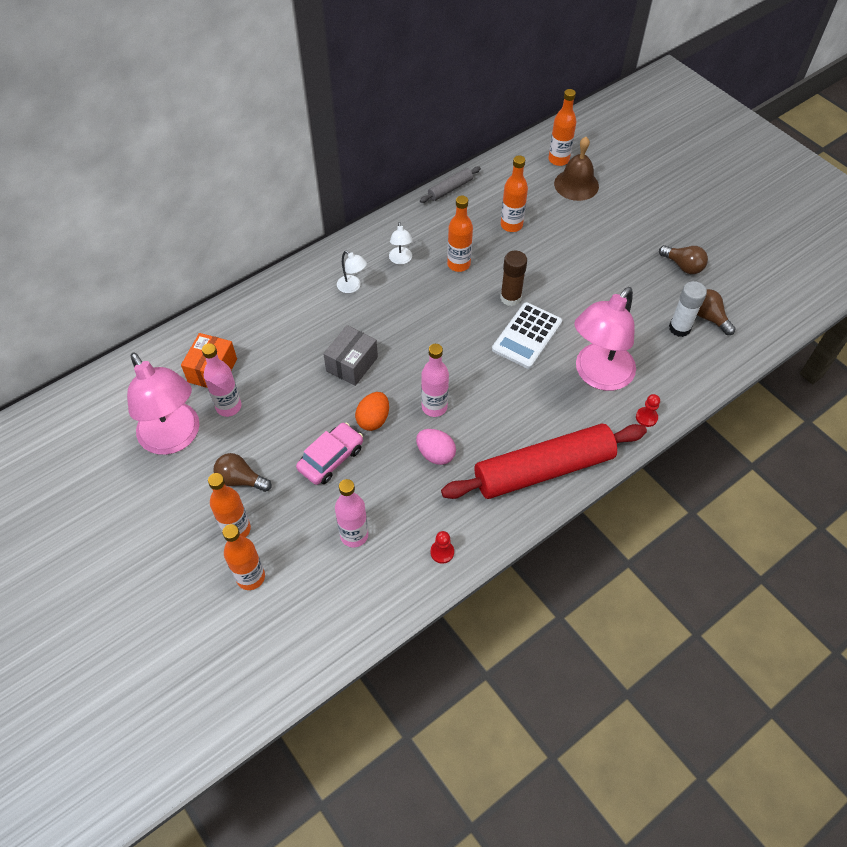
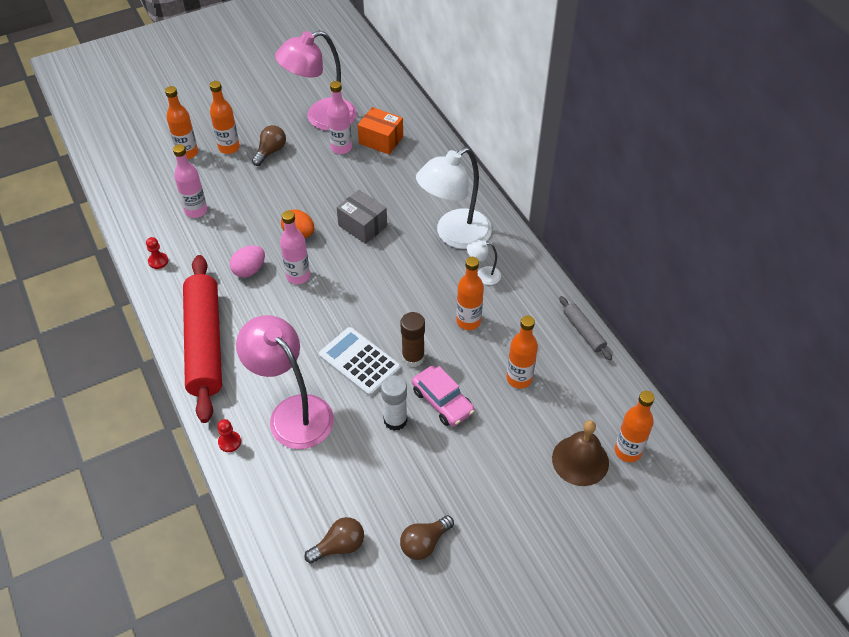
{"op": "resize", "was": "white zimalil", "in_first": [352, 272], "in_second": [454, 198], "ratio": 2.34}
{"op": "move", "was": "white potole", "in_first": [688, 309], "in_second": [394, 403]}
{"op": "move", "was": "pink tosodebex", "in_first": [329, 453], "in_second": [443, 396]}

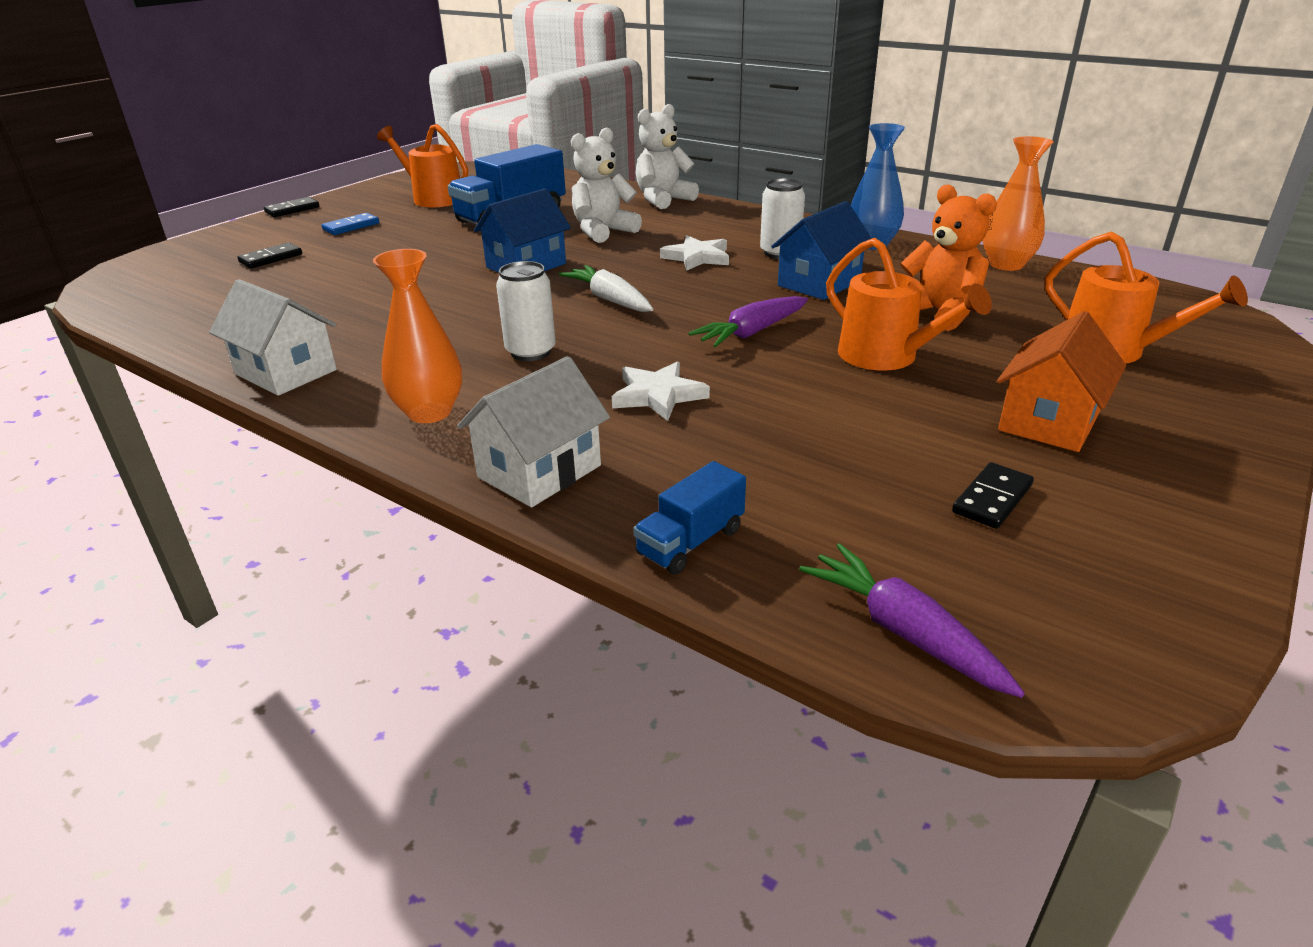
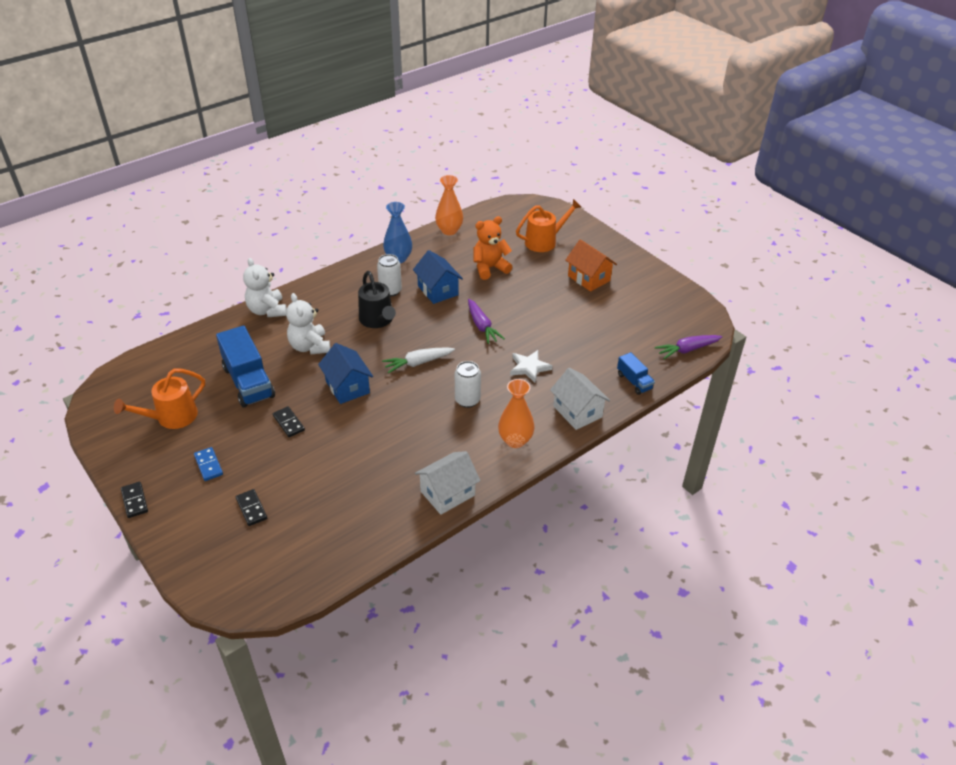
{"op": "replace", "was": "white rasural", "now": "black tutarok", "in_first": [694, 253], "in_second": [377, 299]}
{"op": "delete", "was": "orange tutarok", "in_first": [909, 304]}
{"op": "move", "was": "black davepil", "in_first": [993, 495], "in_second": [289, 421]}

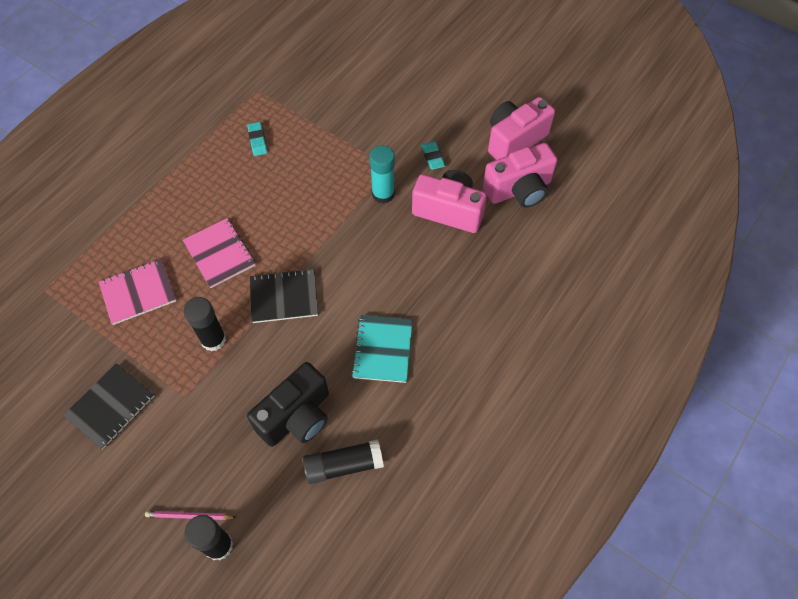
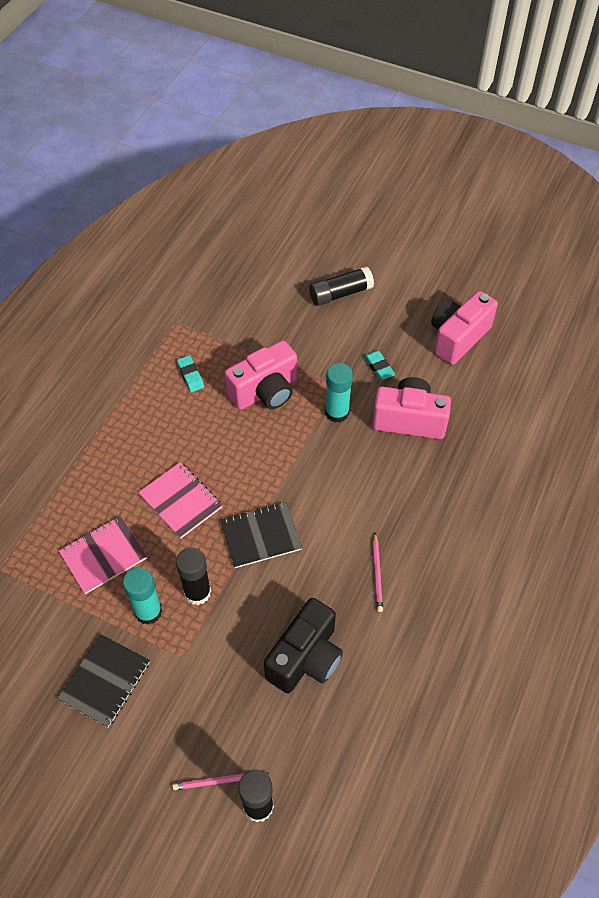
{"op": "move", "was": "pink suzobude", "in_first": [520, 175], "in_second": [261, 375]}
{"op": "replace", "was": "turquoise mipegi", "now": "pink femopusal", "in_first": [382, 349], "in_second": [378, 572]}
{"op": "move", "was": "black potole", "in_first": [343, 461], "in_second": [341, 286]}
{"op": "insert", "now": "turquoise potole", "in_second": [142, 596]}

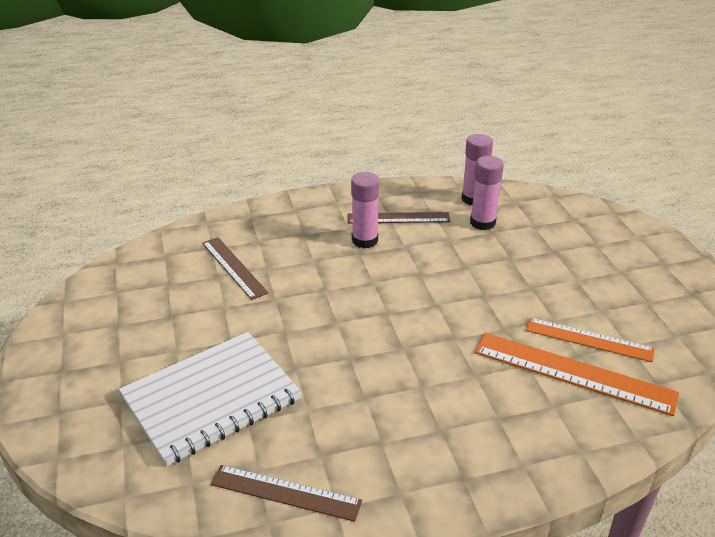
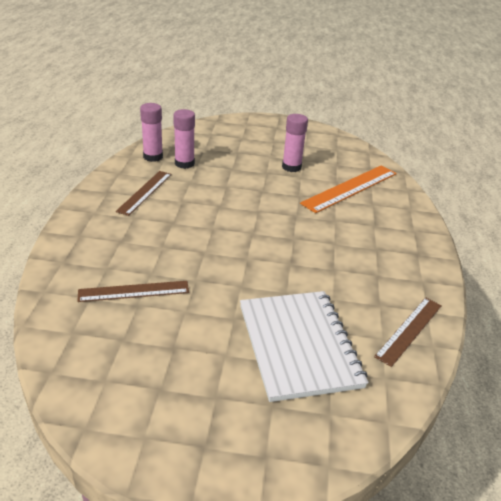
{"op": "move", "was": "pink potole", "in_first": [365, 210], "in_second": [295, 143]}
{"op": "delete", "was": "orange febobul", "in_first": [590, 340]}

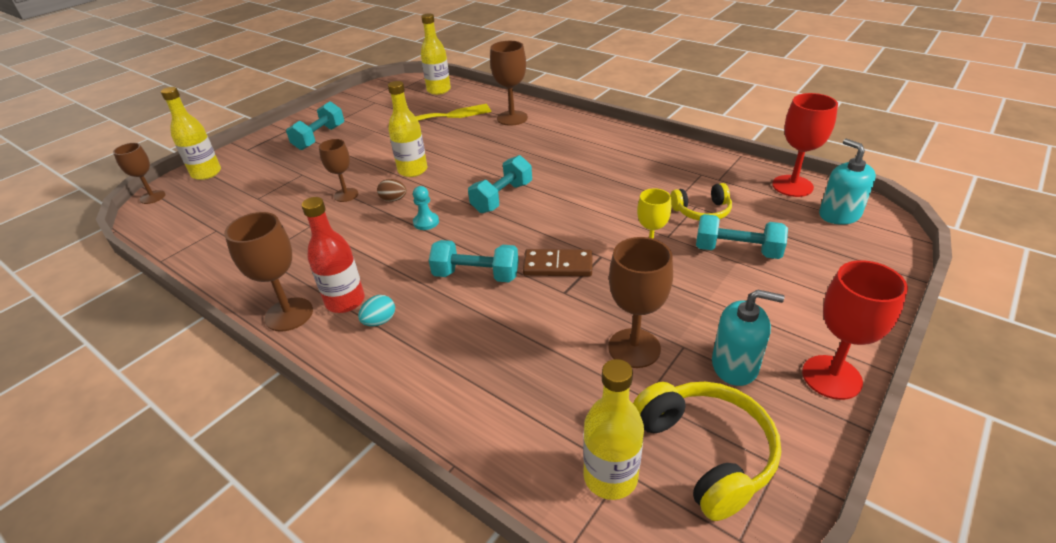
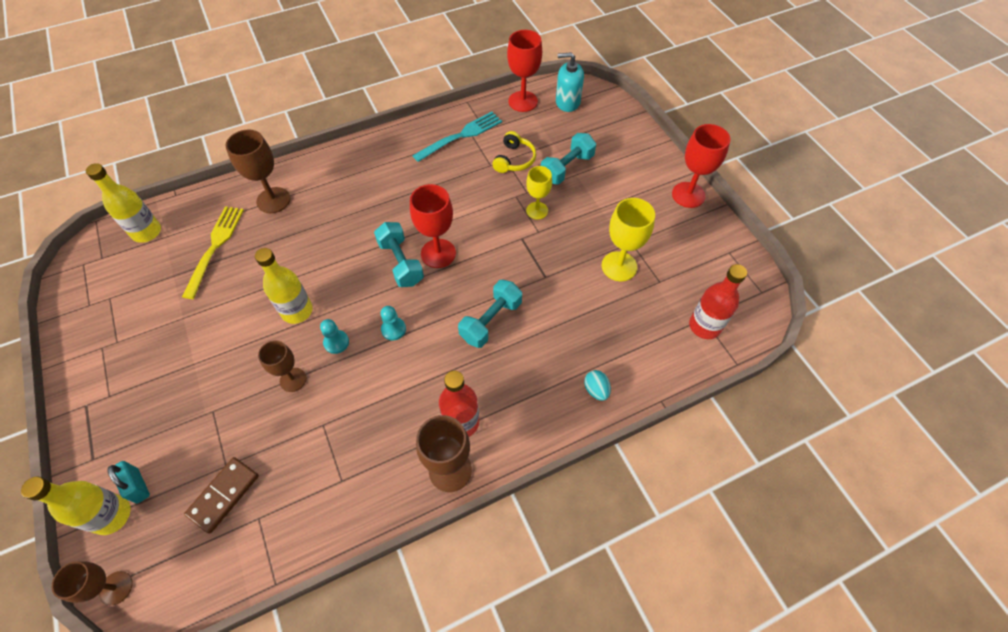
{"op": "delete", "was": "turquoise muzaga", "in_first": [315, 125]}
{"op": "replace", "was": "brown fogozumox", "now": "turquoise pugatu", "in_first": [392, 190], "in_second": [334, 336]}
{"op": "recolor", "was": "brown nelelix", "now": "yellow nelelix", "in_first": [640, 302], "in_second": [628, 239]}
{"op": "move", "was": "brown davepil", "in_first": [557, 262], "in_second": [221, 495]}
{"op": "delete", "was": "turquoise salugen", "in_first": [748, 337]}
{"op": "move", "was": "turquoise fogozumox", "in_first": [376, 310], "in_second": [597, 385]}
{"op": "recolor", "was": "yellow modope", "now": "red modope", "in_first": [613, 429], "in_second": [718, 301]}
{"op": "delete", "was": "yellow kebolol", "in_first": [707, 451]}
{"op": "insert", "now": "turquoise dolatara", "in_second": [457, 137]}
{"op": "insert", "now": "red nelelix", "in_second": [433, 226]}
{"op": "insert", "now": "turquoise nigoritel", "in_second": [128, 482]}

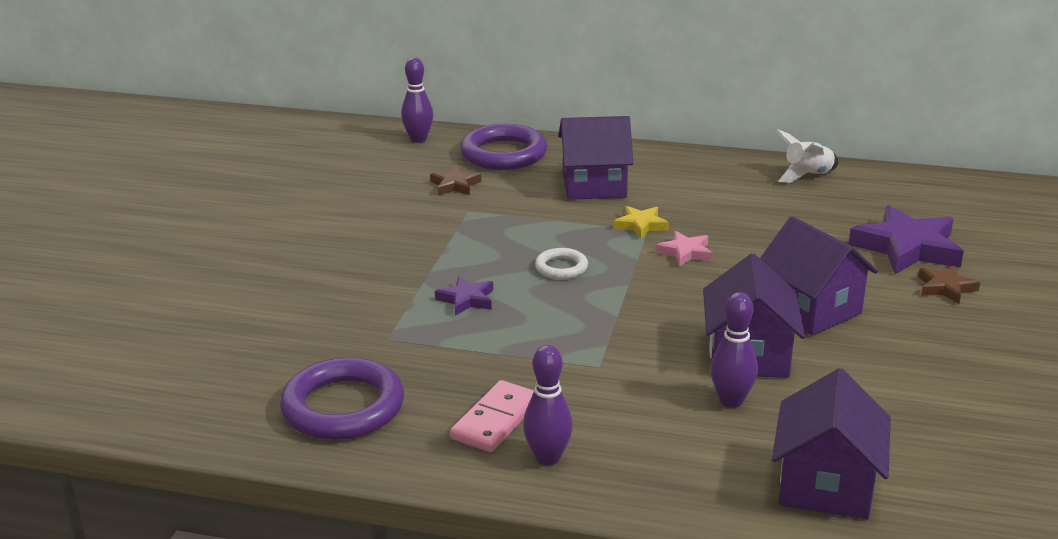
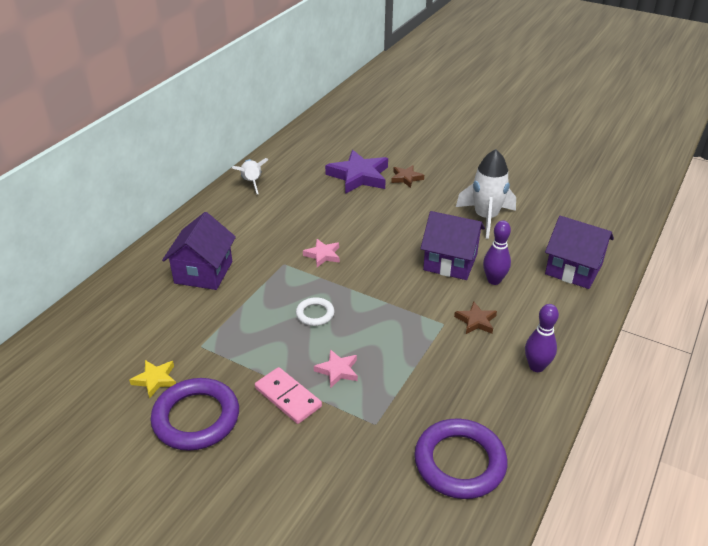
{"op": "delete", "was": "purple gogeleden", "in_first": [417, 100]}
{"op": "move", "was": "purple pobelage", "in_first": [503, 147], "in_second": [195, 414]}
{"op": "move", "was": "brown rasural", "in_first": [455, 180], "in_second": [475, 318]}
{"op": "move", "was": "yellow rasural", "in_first": [641, 222], "in_second": [152, 379]}
{"op": "delete", "was": "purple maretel", "in_first": [819, 276]}
{"op": "recolor", "was": "purple rasural", "now": "pink rasural", "in_first": [464, 296], "in_second": [336, 368]}
{"op": "move", "was": "pink davepil", "in_first": [492, 416], "in_second": [288, 395]}
{"op": "insert", "now": "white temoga", "in_second": [486, 194]}

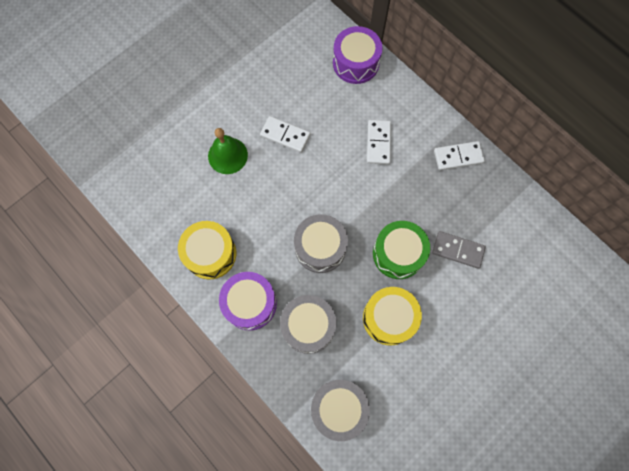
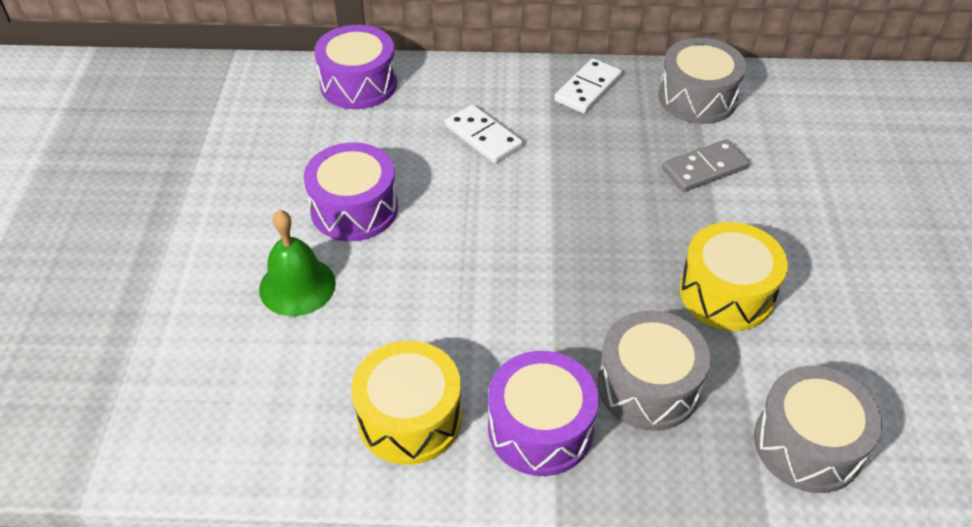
{"op": "replace", "was": "white davepil", "now": "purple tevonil", "in_first": [285, 134], "in_second": [351, 191]}
{"op": "move", "was": "grey tevonil", "in_first": [321, 243], "in_second": [702, 81]}
{"op": "delete", "was": "green tevonil", "in_first": [401, 250]}

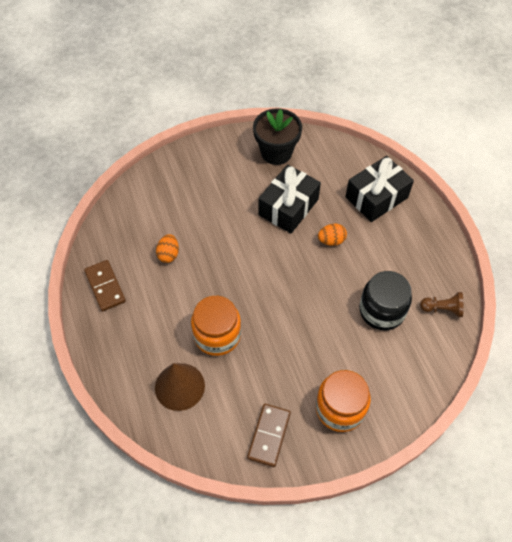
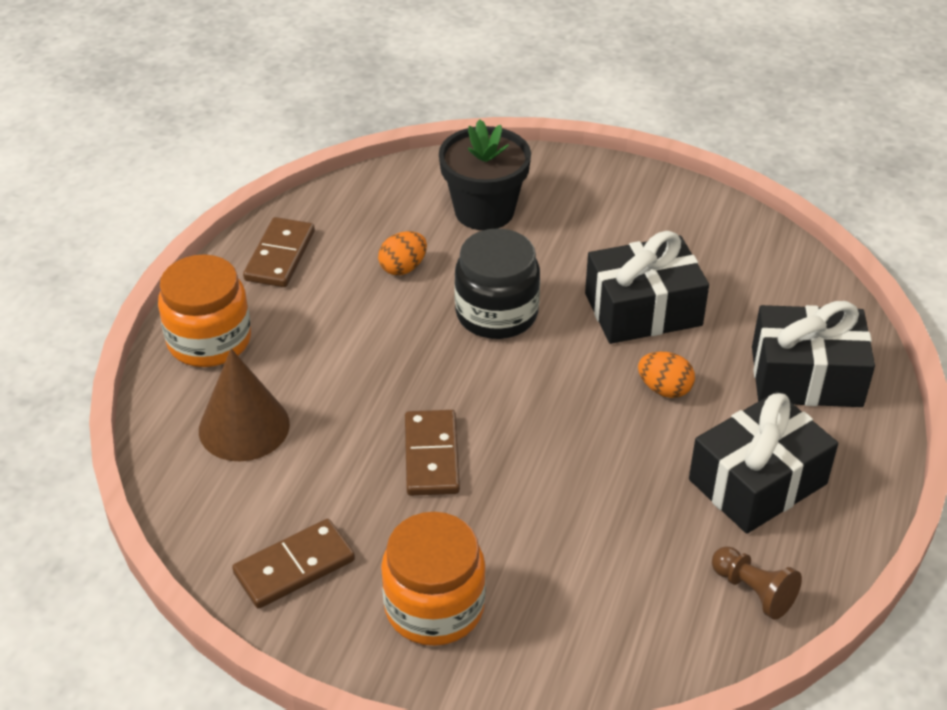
{"op": "move", "was": "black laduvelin", "in_first": [277, 136], "in_second": [485, 174]}
{"op": "move", "was": "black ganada", "in_first": [385, 300], "in_second": [497, 283]}
{"op": "move", "was": "orange ganada", "in_first": [216, 326], "in_second": [204, 310]}
{"op": "insert", "now": "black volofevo", "in_second": [763, 462]}
{"op": "insert", "now": "brown davepil", "in_second": [432, 453]}

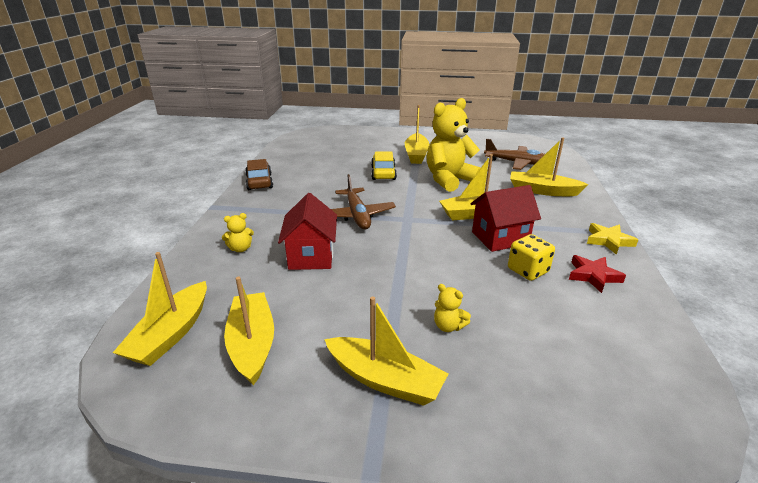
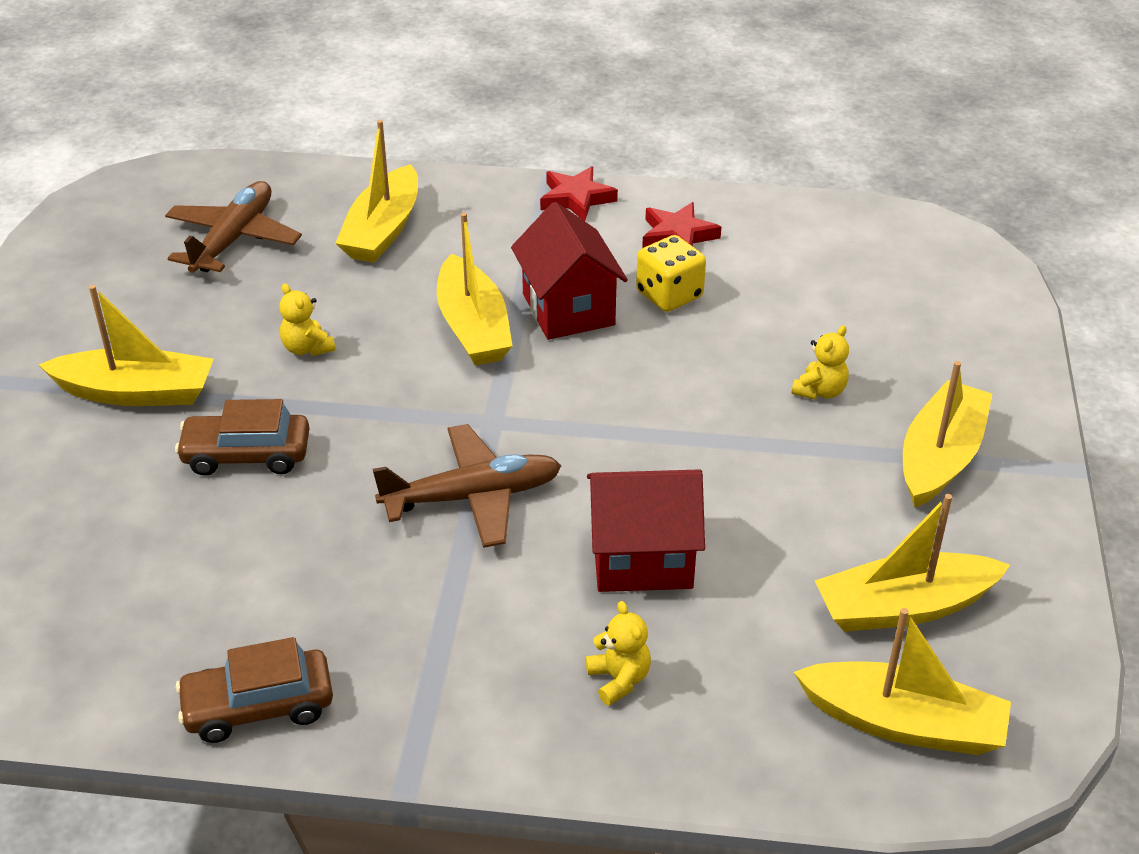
{"op": "resize", "was": "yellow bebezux", "in_first": [453, 145], "in_second": [307, 319], "ratio": 0.41}
{"op": "recolor", "was": "yellow tosodebex", "now": "brown tosodebex", "in_first": [384, 166], "in_second": [242, 437]}
{"op": "recolor", "was": "yellow rasural", "now": "red rasural", "in_first": [612, 239], "in_second": [579, 193]}

